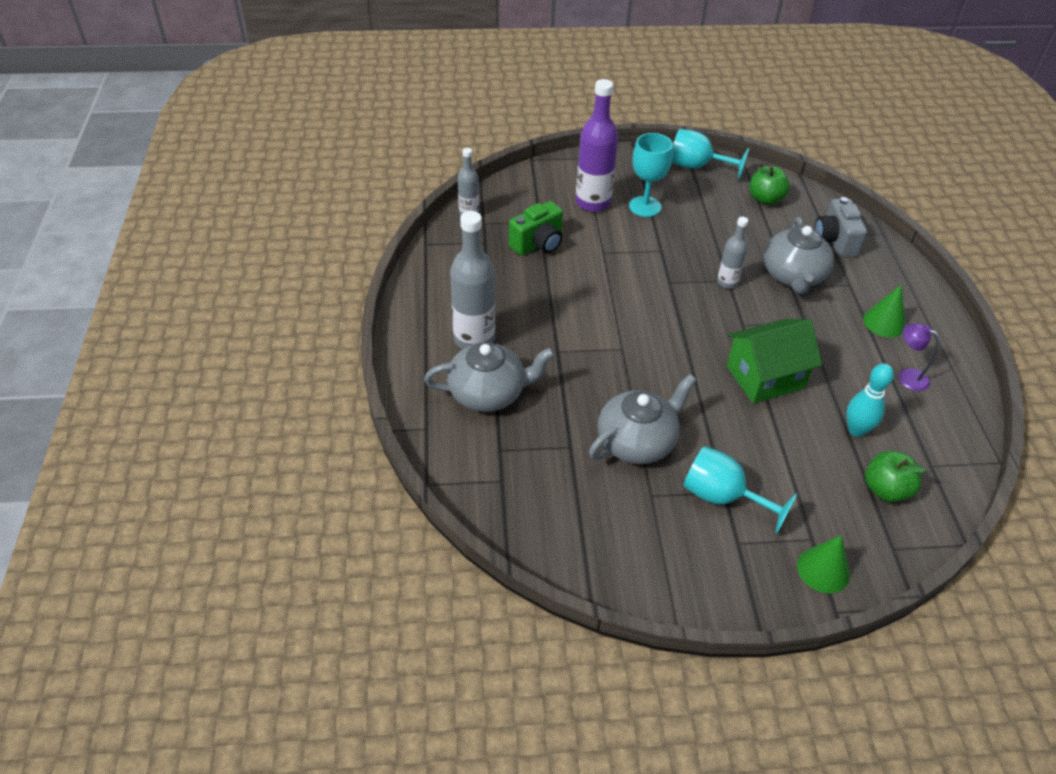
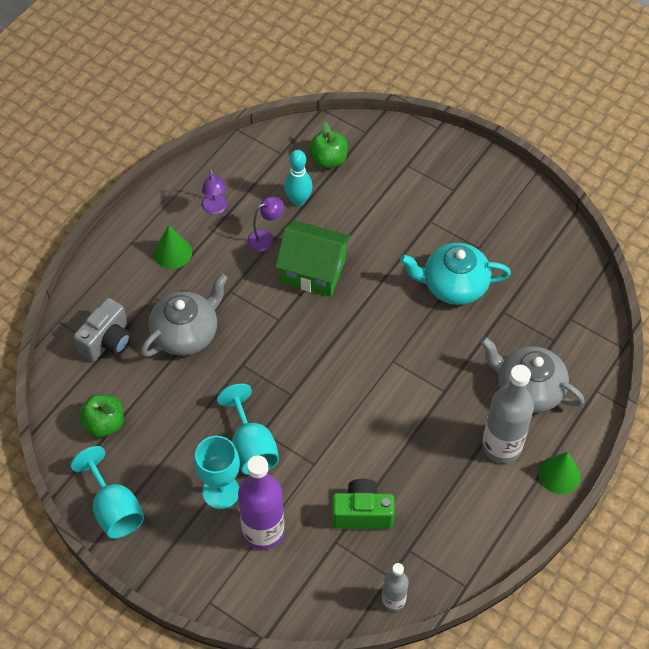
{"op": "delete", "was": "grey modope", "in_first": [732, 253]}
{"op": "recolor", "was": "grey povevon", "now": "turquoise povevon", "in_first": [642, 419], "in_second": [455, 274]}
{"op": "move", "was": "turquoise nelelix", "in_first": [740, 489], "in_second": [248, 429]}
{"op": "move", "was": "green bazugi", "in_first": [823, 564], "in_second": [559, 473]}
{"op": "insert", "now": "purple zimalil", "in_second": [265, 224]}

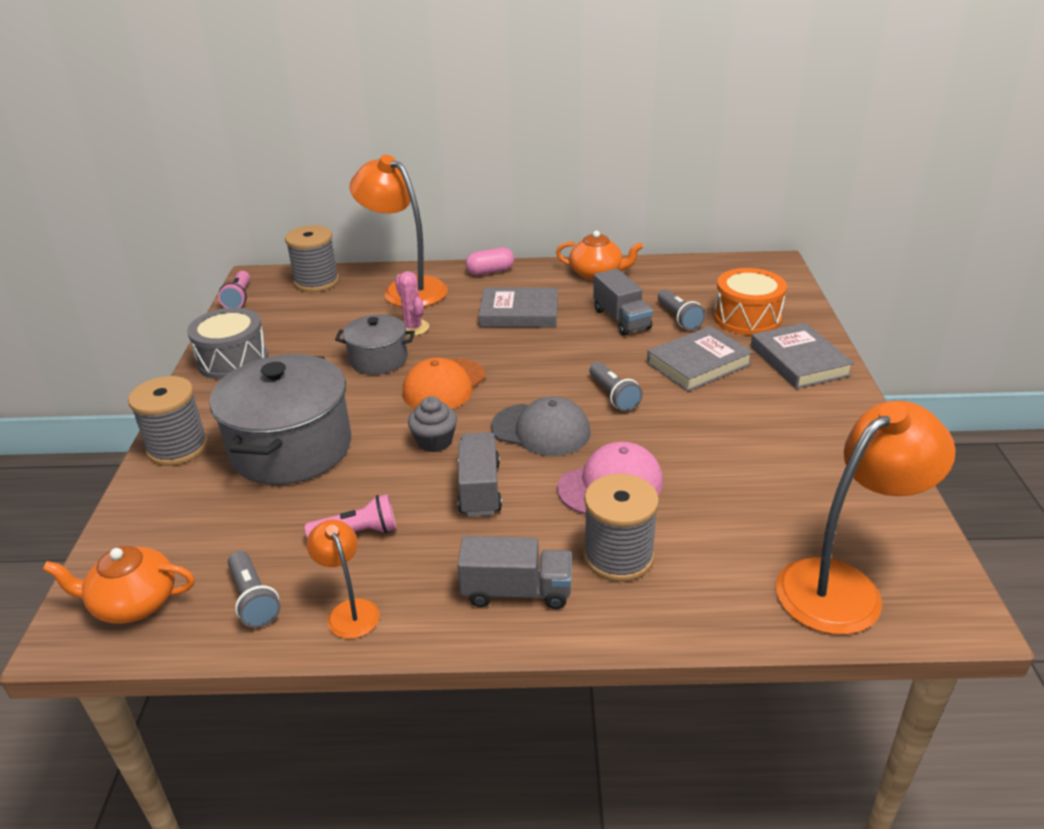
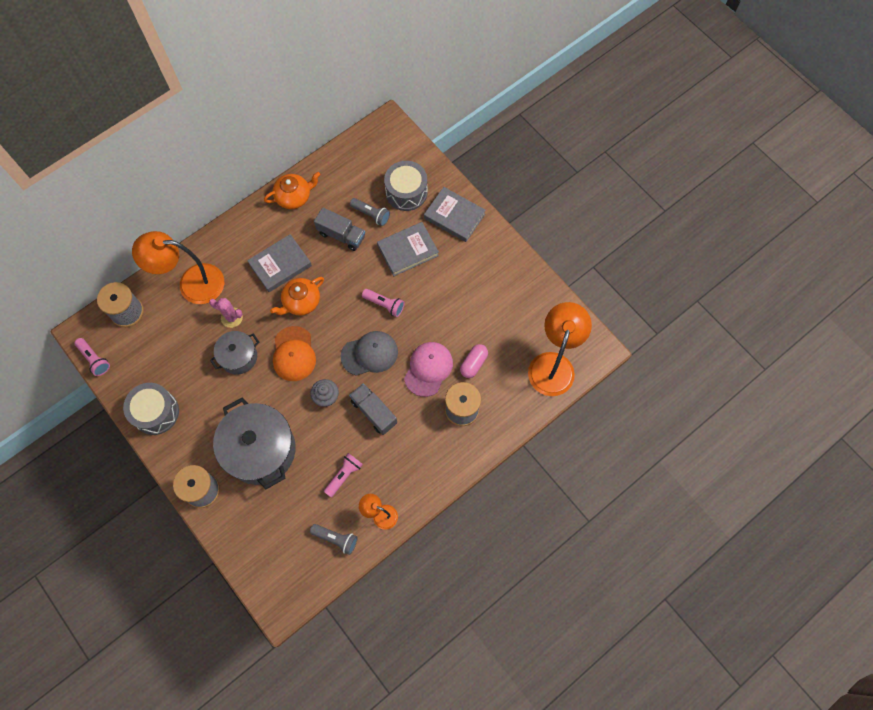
{"op": "move", "was": "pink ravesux", "in_first": [489, 261], "in_second": [474, 361]}
{"op": "recolor", "was": "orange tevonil", "now": "grey tevonil", "in_first": [750, 301], "in_second": [406, 186]}
{"op": "rotate", "was": "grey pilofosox", "in_first": [700, 359], "in_second": [408, 249], "clockwise": 45}
{"op": "recolor", "was": "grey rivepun", "now": "pink rivepun", "in_first": [616, 386], "in_second": [383, 303]}
{"op": "delete", "was": "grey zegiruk", "in_first": [514, 572]}
{"op": "move", "was": "orange povevon", "in_first": [119, 585], "in_second": [297, 296]}

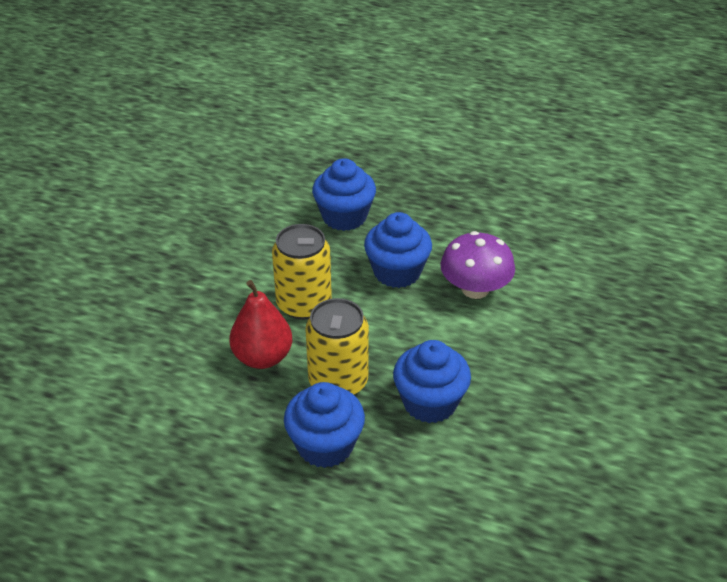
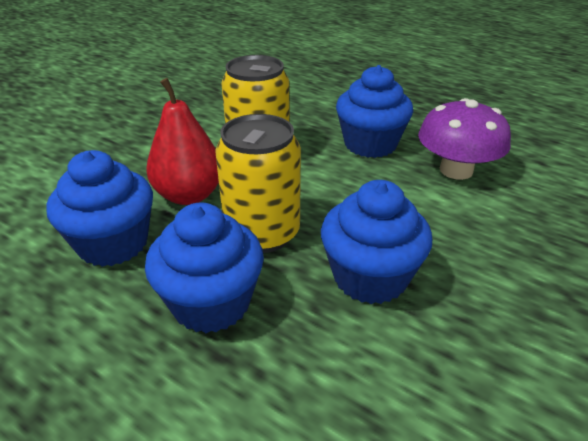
{"op": "move", "was": "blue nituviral", "in_first": [344, 194], "in_second": [99, 208]}

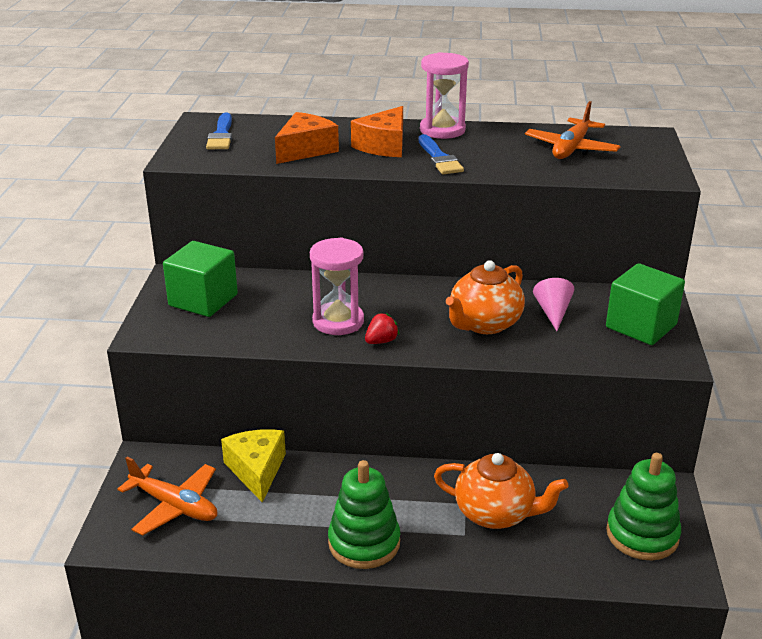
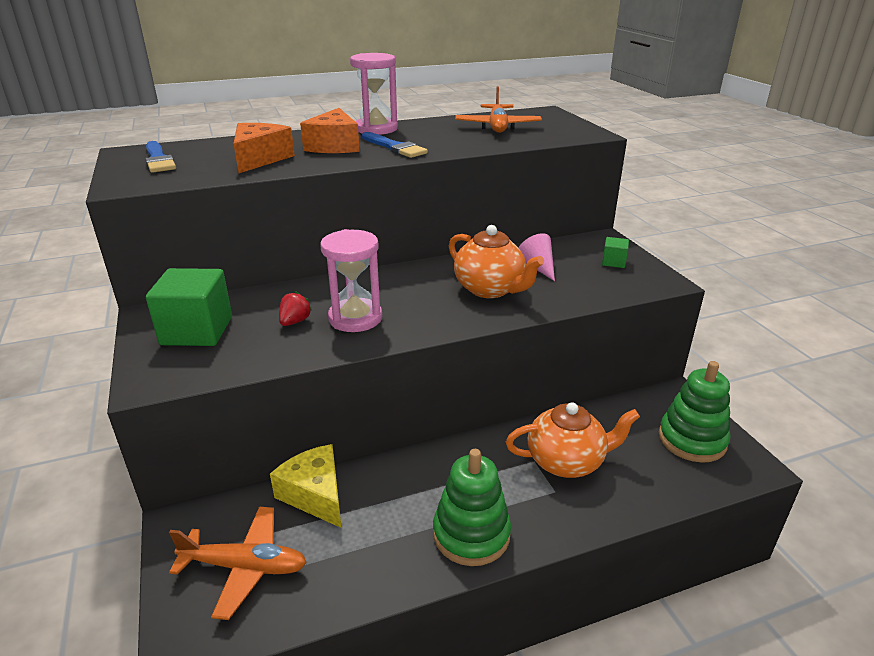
{"op": "rotate", "was": "orange povevon", "in_first": [485, 297], "in_second": [496, 261], "clockwise": -60}
{"op": "resize", "was": "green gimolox", "in_first": [645, 304], "in_second": [615, 252], "ratio": 0.47}
{"op": "move", "was": "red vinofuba", "in_first": [382, 328], "in_second": [295, 308]}

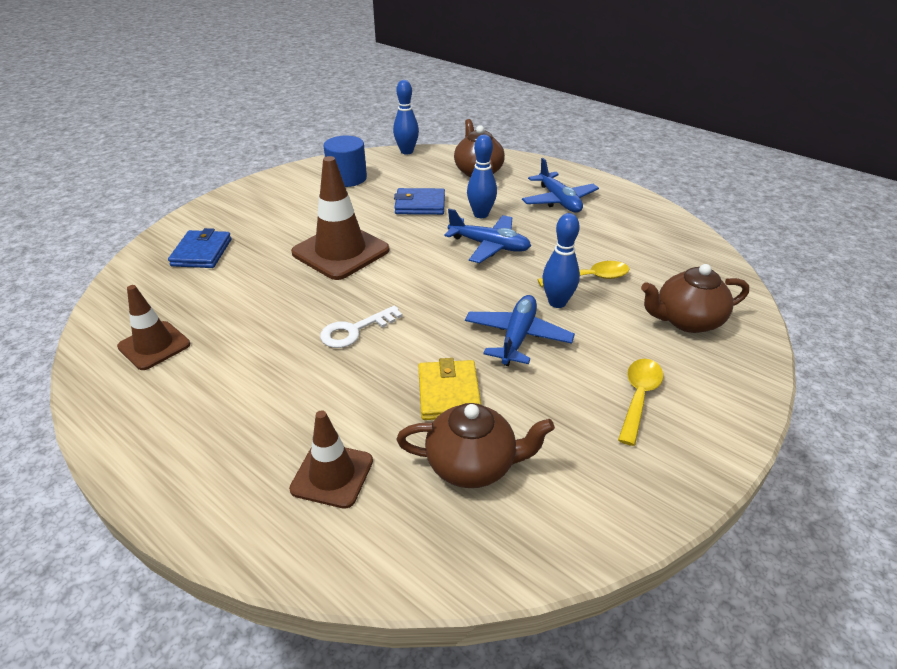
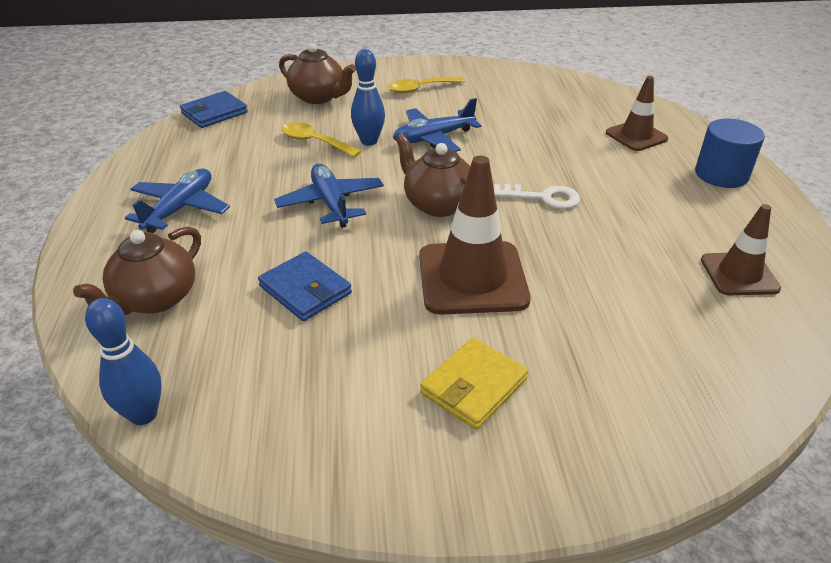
{"op": "move", "was": "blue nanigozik", "in_first": [345, 161], "in_second": [730, 153]}
{"op": "delete", "was": "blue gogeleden", "in_first": [482, 176]}
{"op": "move", "was": "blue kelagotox", "in_first": [199, 248], "in_second": [214, 109]}
{"op": "move", "was": "yellow kelagotox", "in_first": [449, 389], "in_second": [474, 384]}
{"op": "move", "was": "brown povevon", "in_first": [476, 445], "in_second": [432, 175]}

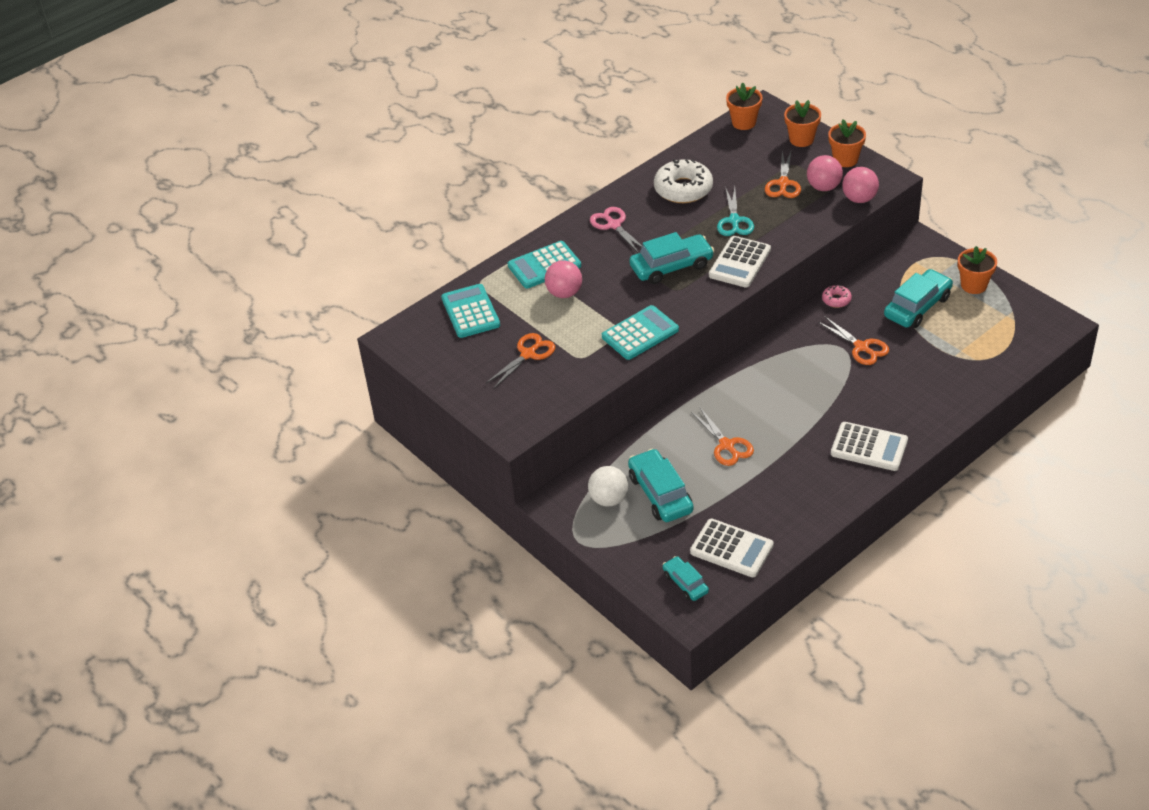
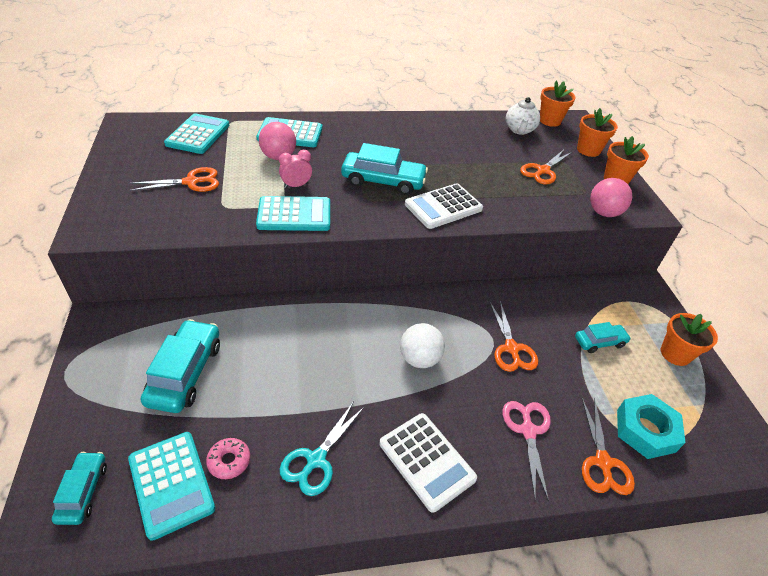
{"op": "delete", "was": "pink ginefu", "in_first": [825, 173]}
{"op": "delete", "was": "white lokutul", "in_first": [683, 181]}
{"op": "move", "was": "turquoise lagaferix", "in_first": [735, 211], "in_second": [322, 448]}
{"op": "move", "was": "pink lagaferix", "in_first": [616, 230], "in_second": [527, 451]}
{"op": "resize", "was": "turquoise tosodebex", "in_first": [918, 298], "in_second": [603, 337], "ratio": 0.58}
{"op": "move", "was": "pink lokutul", "in_first": [837, 296], "in_second": [228, 458]}
{"op": "move", "was": "orange lagaferix", "in_first": [722, 436], "in_second": [608, 446]}
{"op": "move", "was": "white ginefu", "in_first": [608, 486], "in_second": [422, 345]}
{"op": "recolor", "was": "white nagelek", "now": "turquoise nagelek", "in_first": [732, 548], "in_second": [171, 486]}
{"op": "insert", "now": "white povevon", "in_second": [523, 116]}
{"op": "insert", "now": "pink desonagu", "in_second": [295, 169]}
{"op": "insert", "now": "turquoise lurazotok", "in_second": [651, 426]}

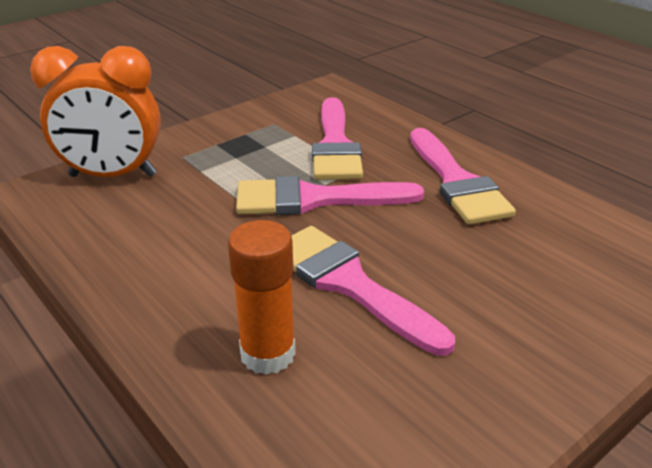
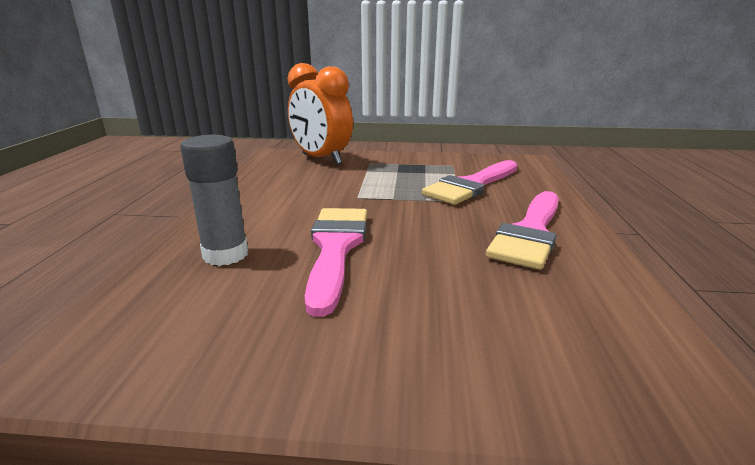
{"op": "delete", "was": "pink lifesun", "in_first": [330, 195]}
{"op": "recolor", "was": "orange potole", "now": "grey potole", "in_first": [262, 297], "in_second": [214, 200]}

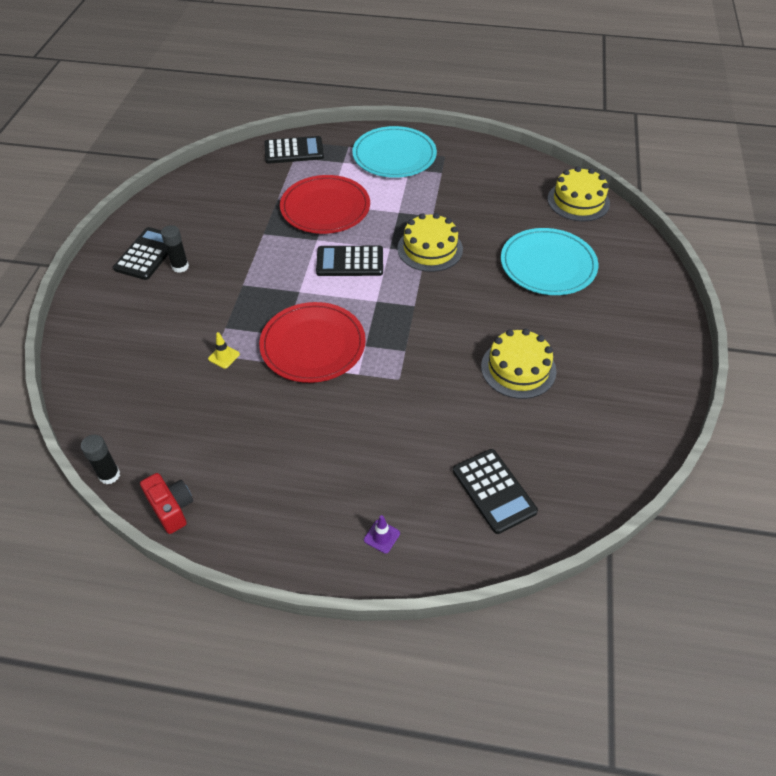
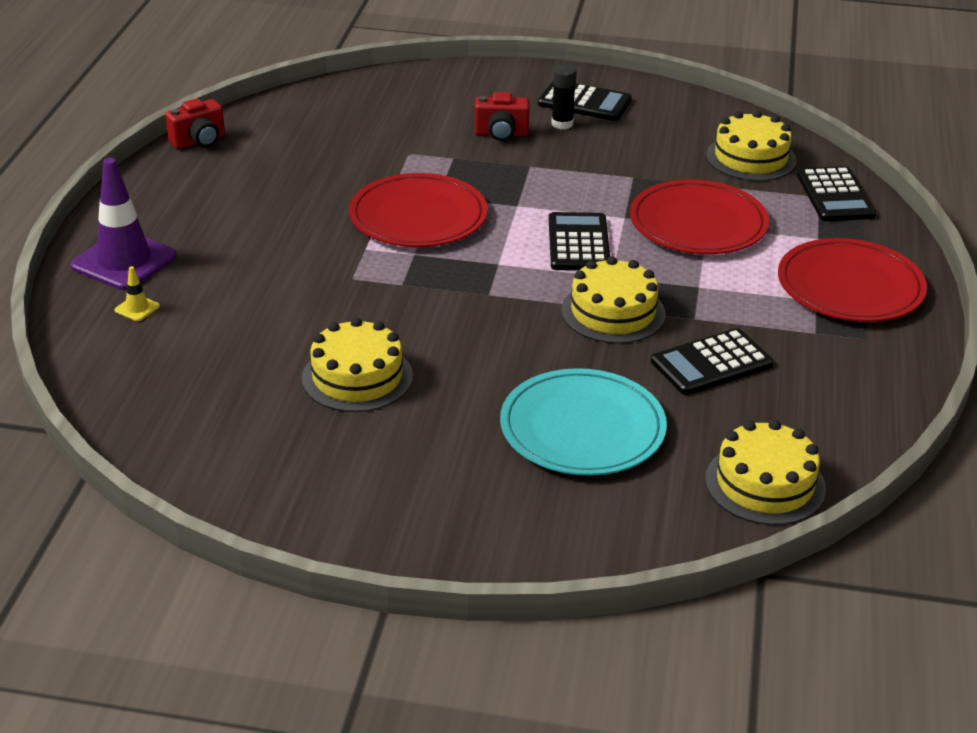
{"op": "recolor", "was": "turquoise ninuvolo", "now": "red ninuvolo", "in_first": [394, 152], "in_second": [852, 280]}
{"op": "move", "was": "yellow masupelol", "in_first": [224, 350], "in_second": [137, 293]}
{"op": "delete", "was": "black potole", "in_first": [100, 459]}
{"op": "move", "was": "black nagelek", "in_first": [495, 491], "in_second": [712, 361]}
{"op": "resize", "was": "purple masupelol", "in_first": [382, 534], "in_second": [123, 224], "ratio": 2.44}
{"op": "insert", "now": "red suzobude", "in_second": [502, 116]}
{"op": "insert", "now": "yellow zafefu", "in_second": [751, 146]}

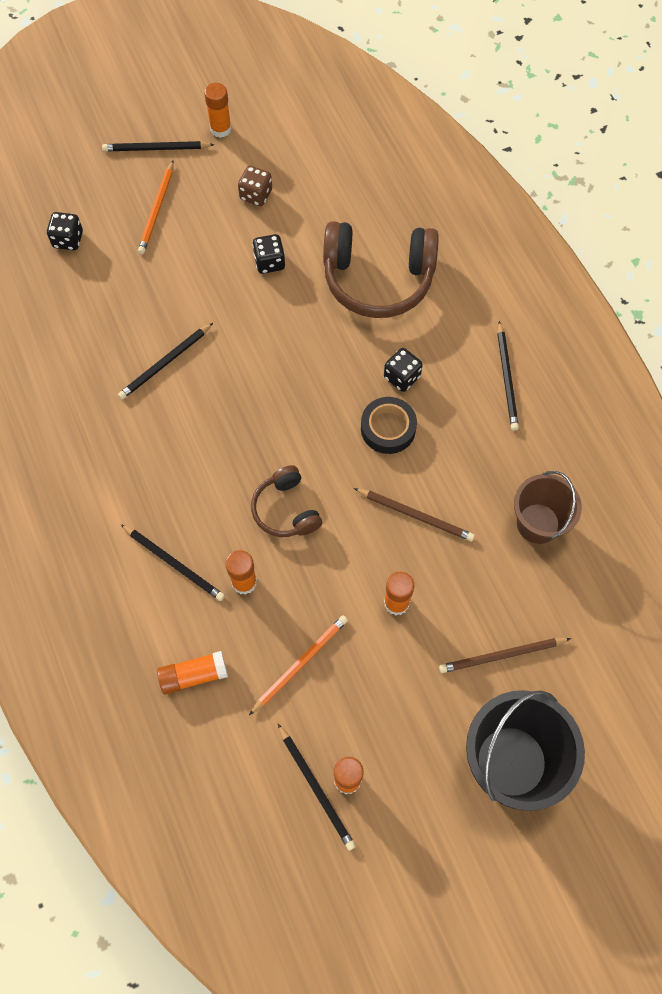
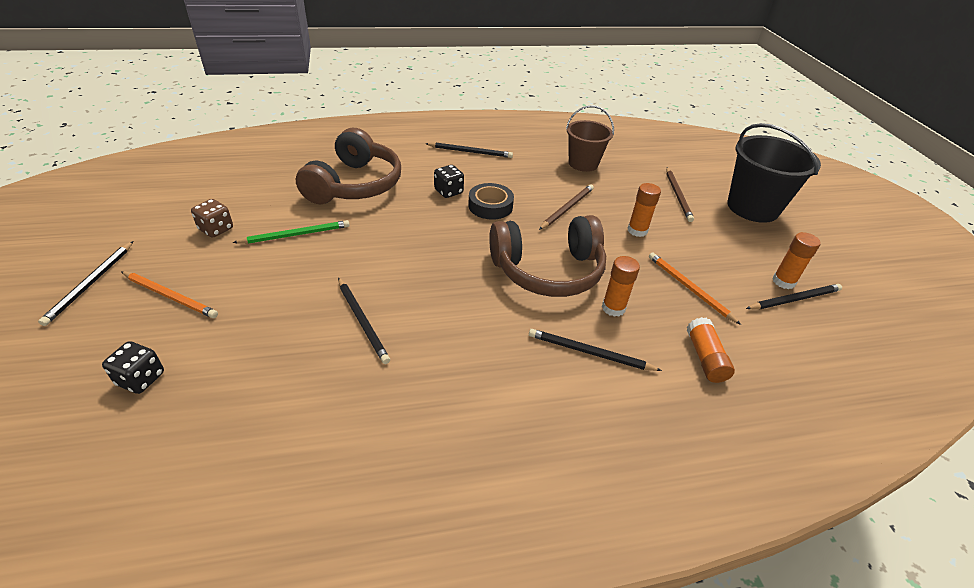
{"op": "delete", "was": "orange potole", "in_first": [218, 110]}
{"op": "replace", "was": "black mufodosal", "now": "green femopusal", "in_first": [268, 254], "in_second": [291, 232]}
{"op": "resize", "was": "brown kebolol", "in_first": [286, 501], "in_second": [547, 256], "ratio": 1.8}
{"op": "rotate", "was": "black femopusal", "in_first": [172, 562], "in_second": [595, 350], "clockwise": -120}

